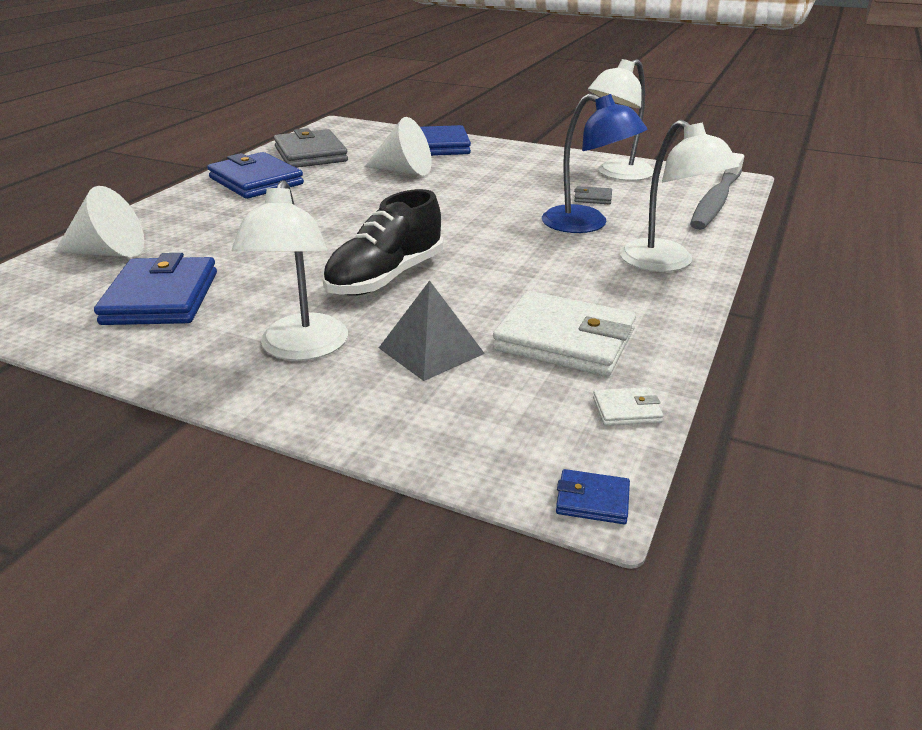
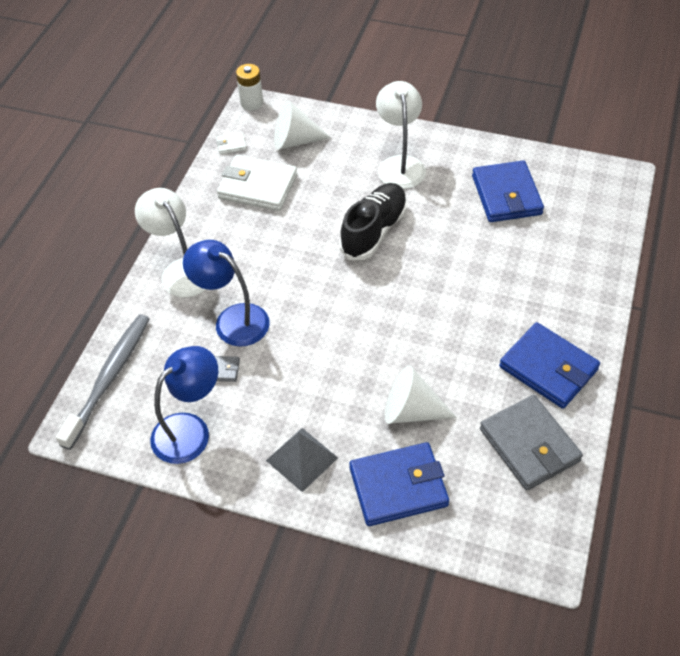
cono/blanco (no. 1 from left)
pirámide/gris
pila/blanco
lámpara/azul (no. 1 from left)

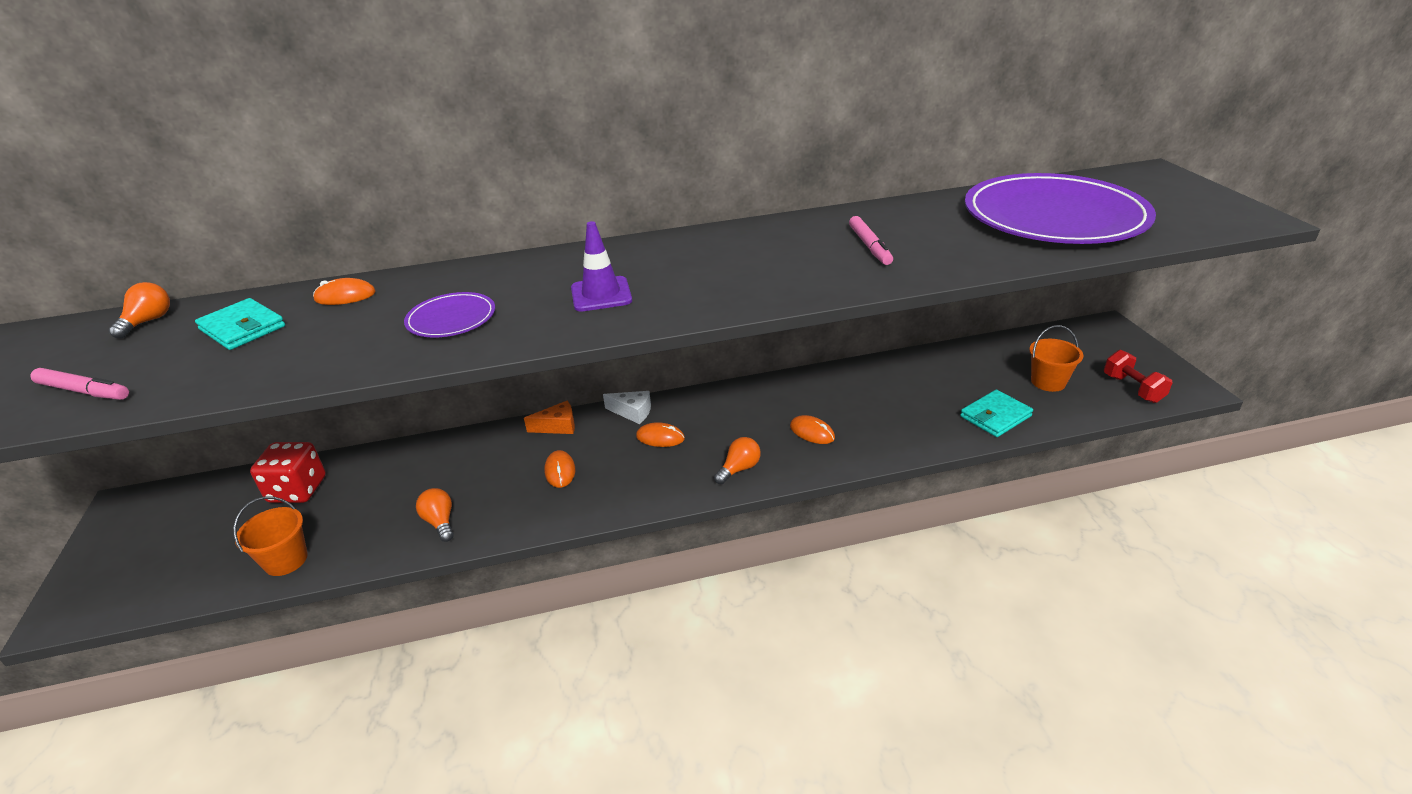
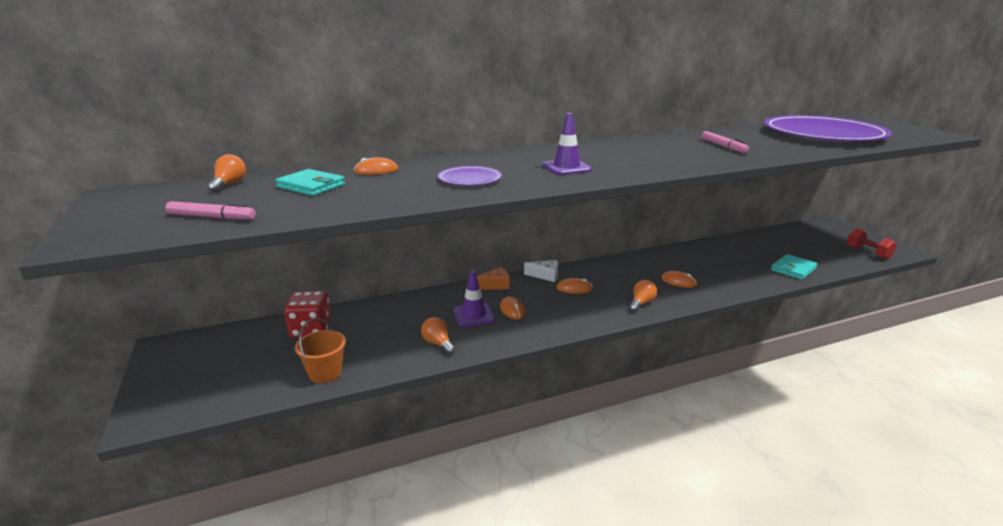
balde/naranja (no. 2 from left in the first image)
cono de tráfico/morado (no. 1 from left)

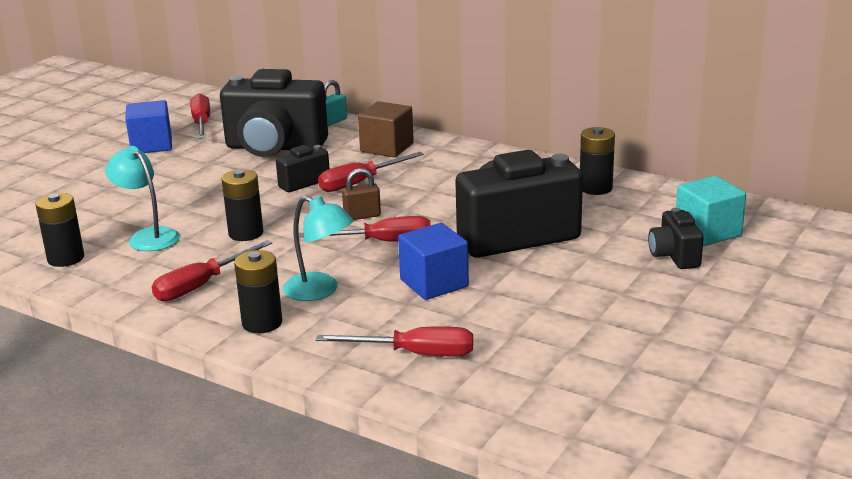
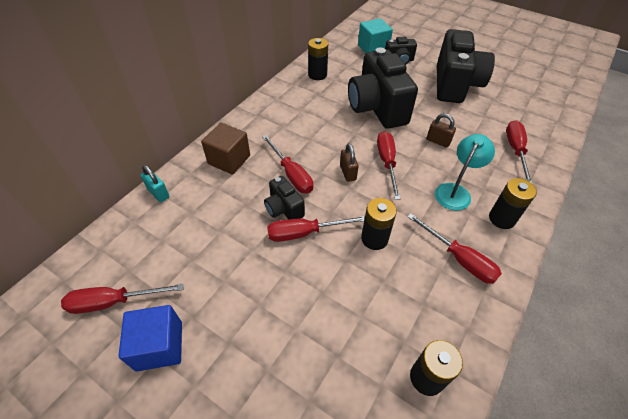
lámpara/turquesa (no. 1 from left in the first image)
destornillador/rojo (no. 3 from left)
cámara/negro (no. 4 from left)
candado/marrón (no. 2 from left)

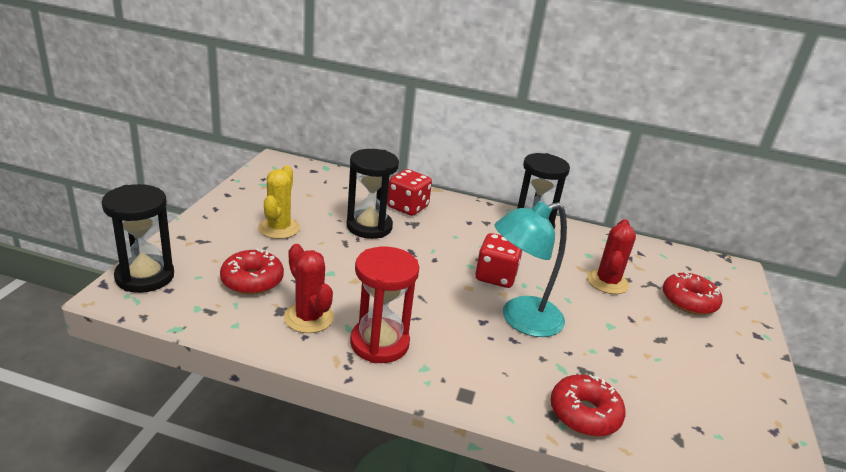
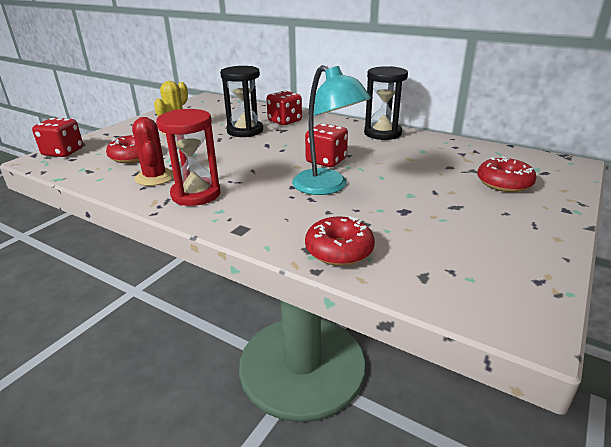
cactus/rojo (no. 2 from left in the first image)
dado/rojo (no. 1 from left)
lámpara/turquesa

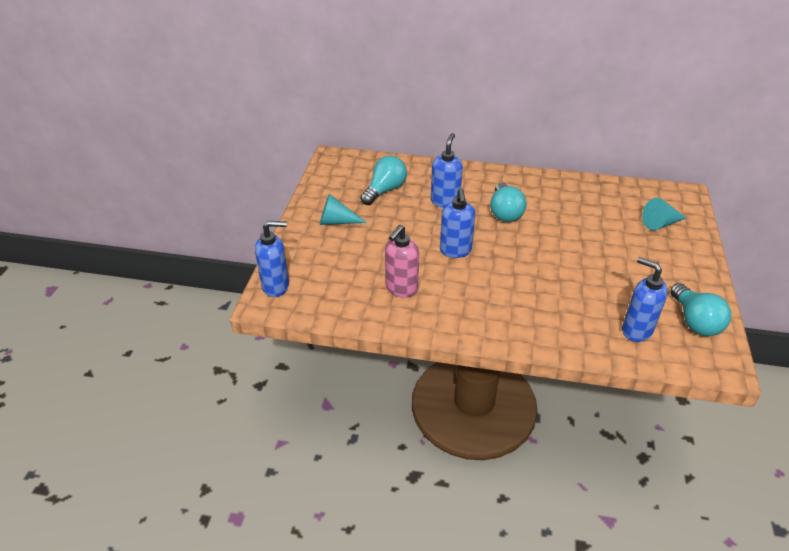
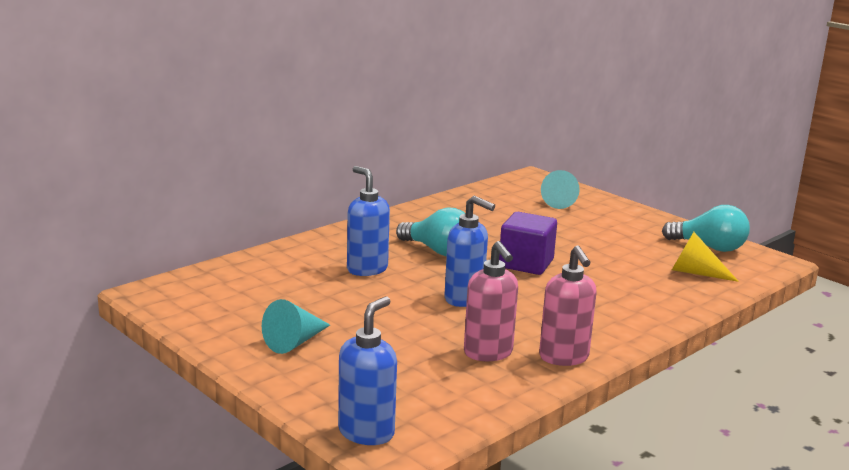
bombilla/turquesa (no. 1 from left in the first image)
cubo/morado
dispensador de jabón/rosa (no. 2 from left)
cono/amarillo

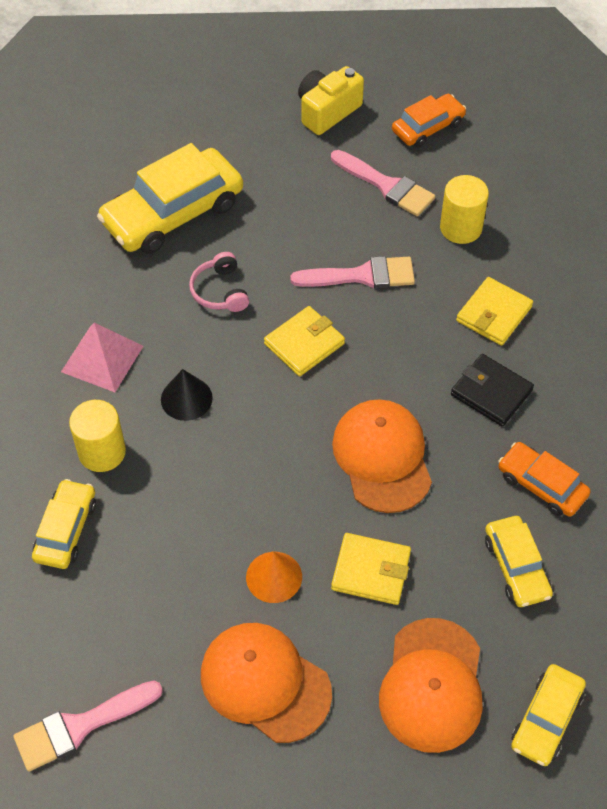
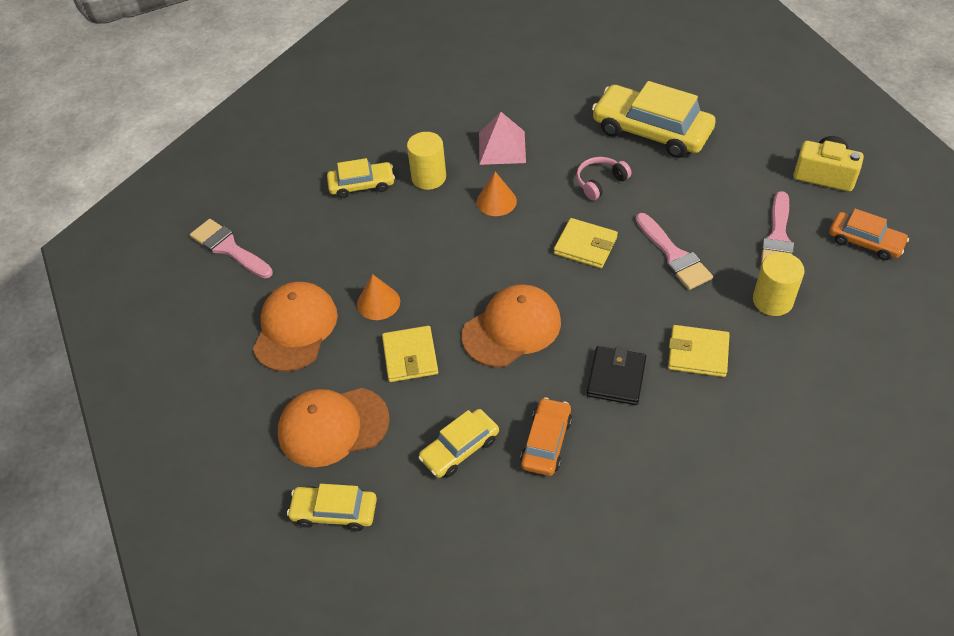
cono/naranja (no. 2 from left)

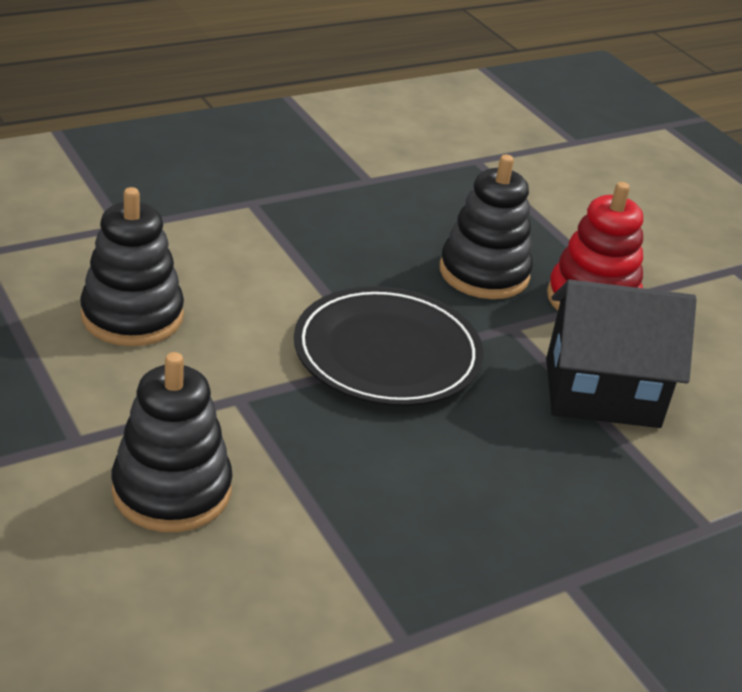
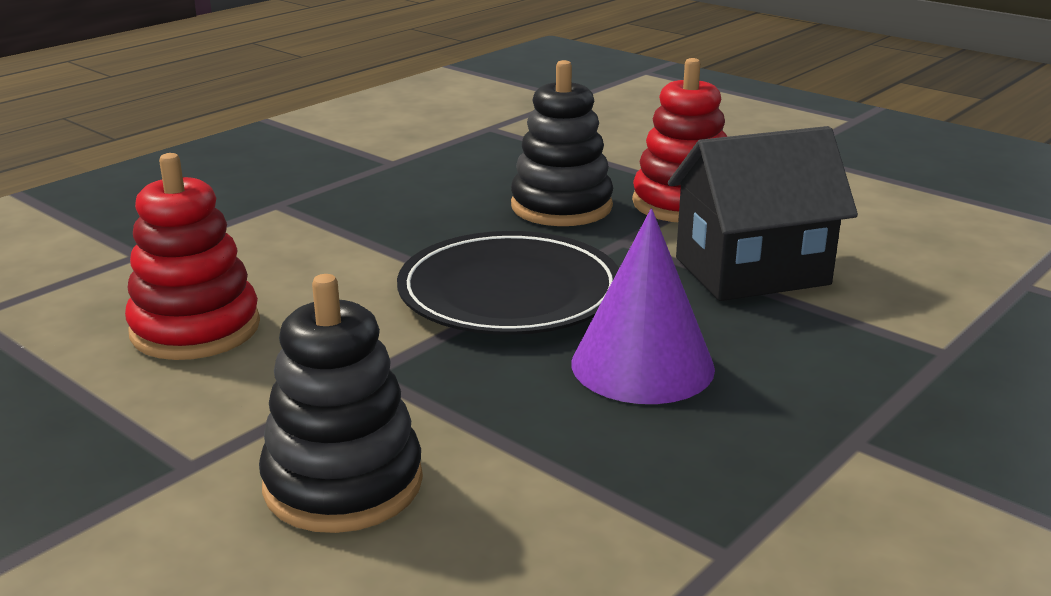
cono/morado
juguete apilable/rojo (no. 1 from left)

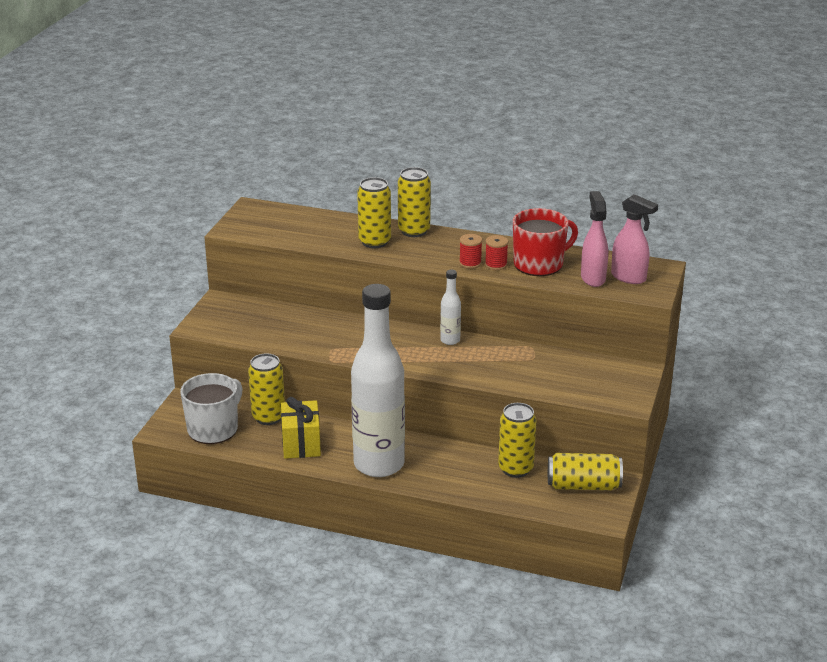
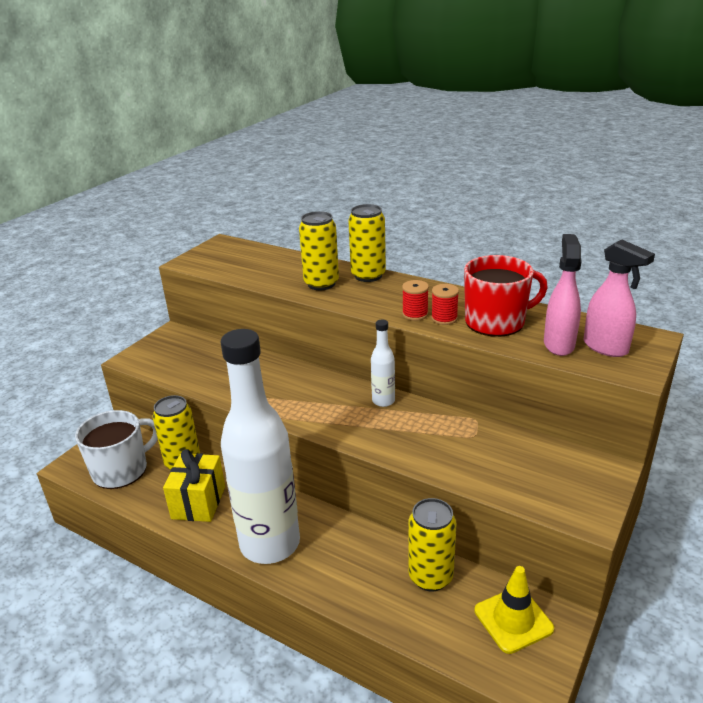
cono de tráfico/amarillo

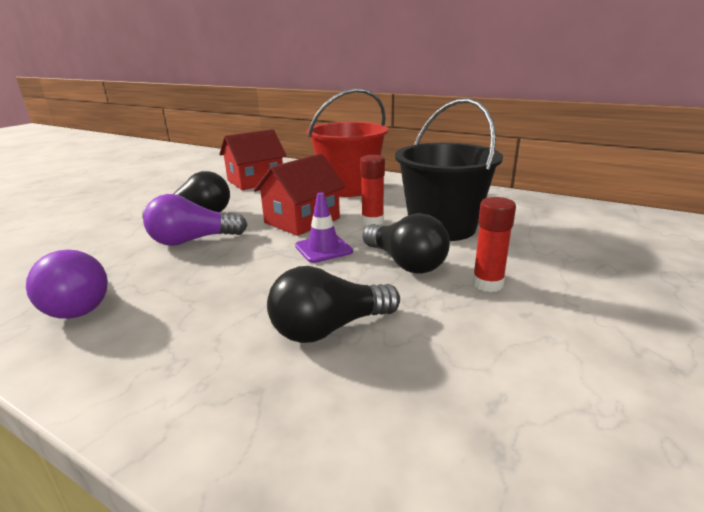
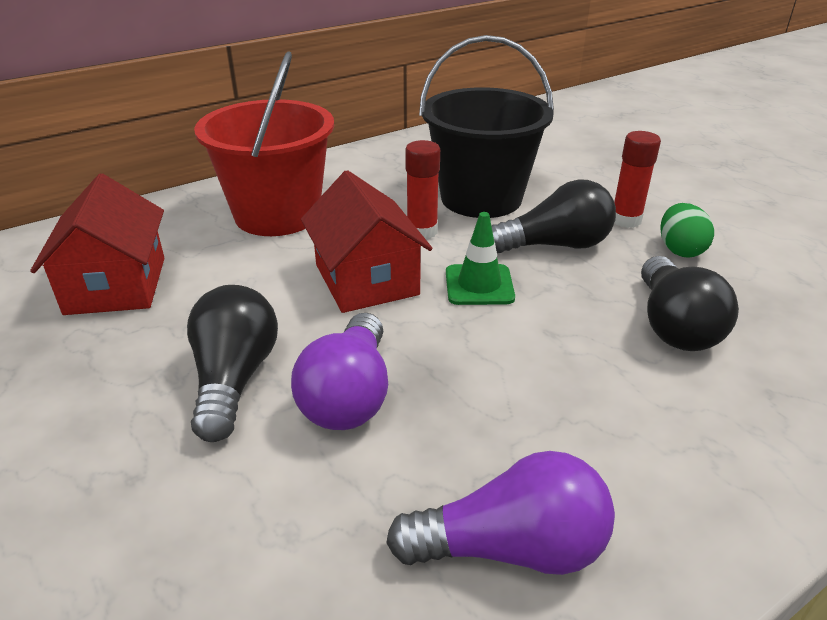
huevo/verde
cono de tráfico/verde

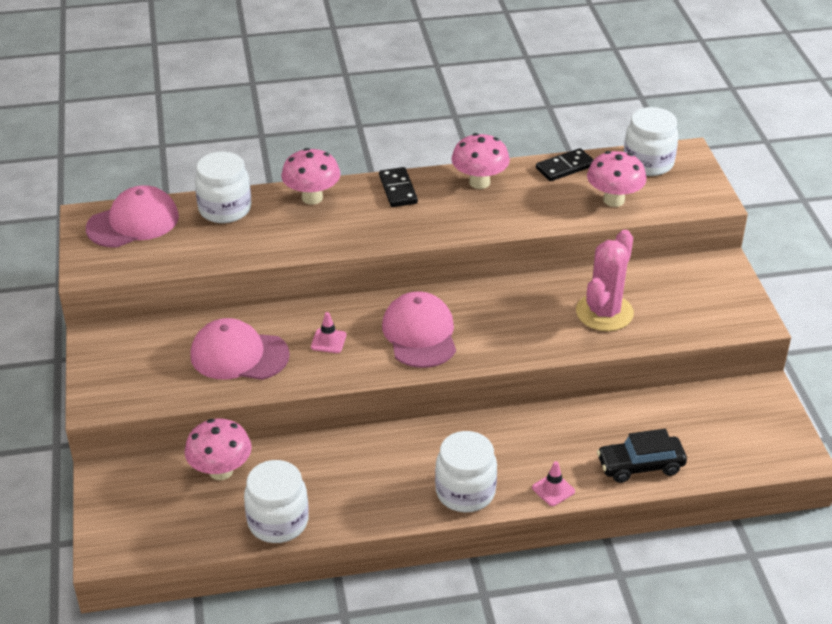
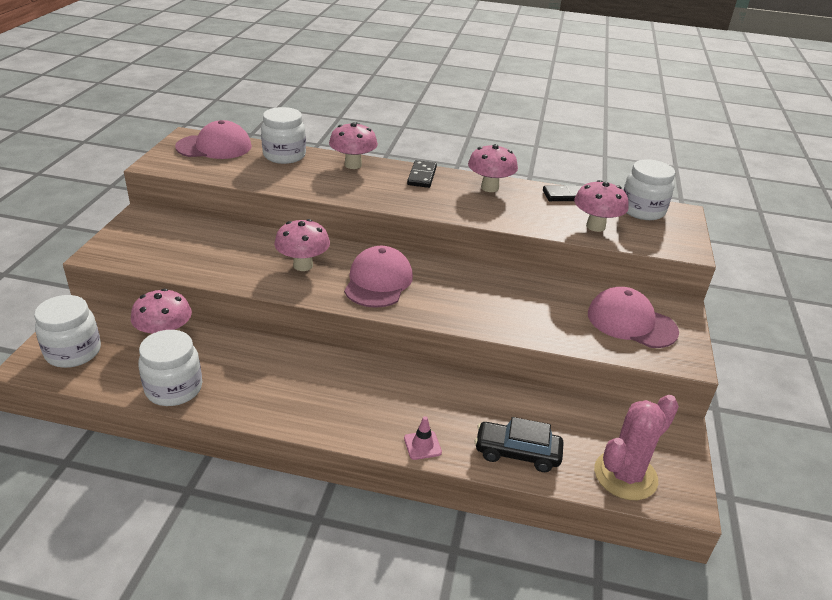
gorra/rosa (no. 3 from left)
tarro/blanco (no. 1 from left)
cactus/rosa
seta/rosa (no. 2 from left)

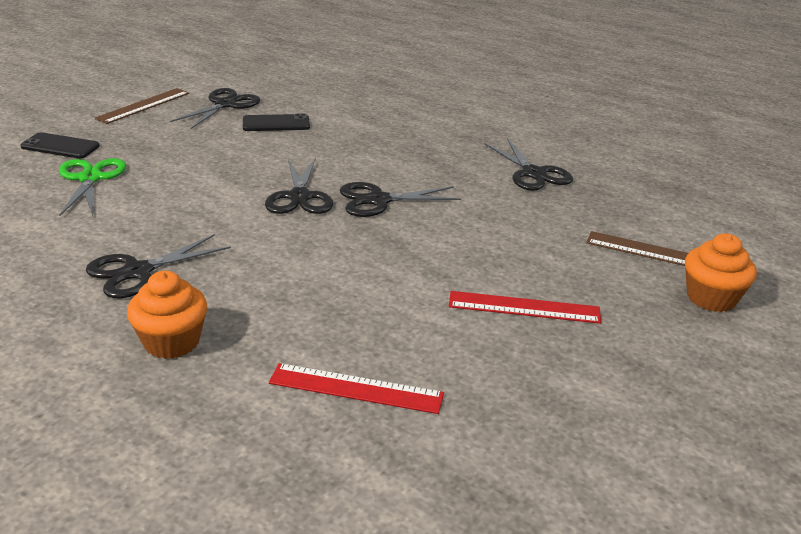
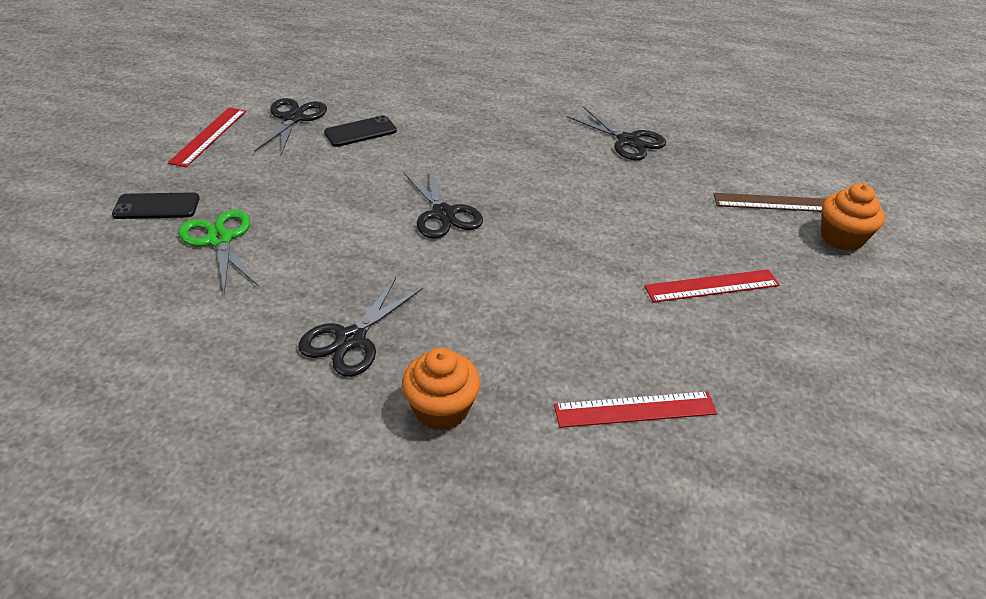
tijeras/negro (no. 4 from left in the first image)
regla/rojo (no. 1 from left)

